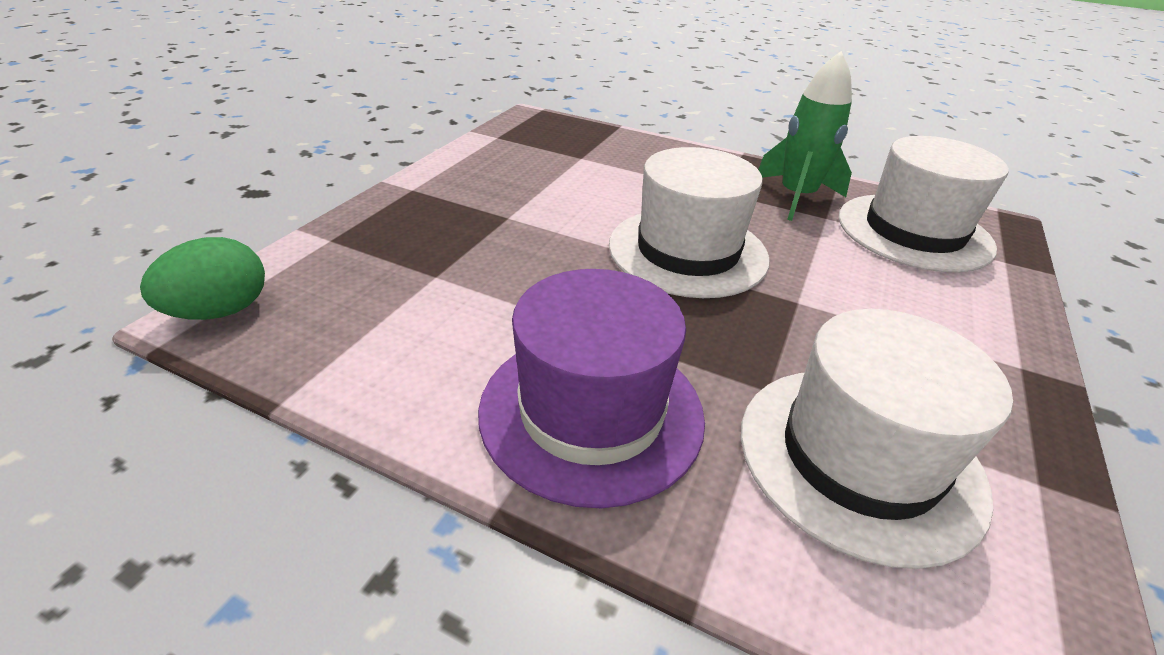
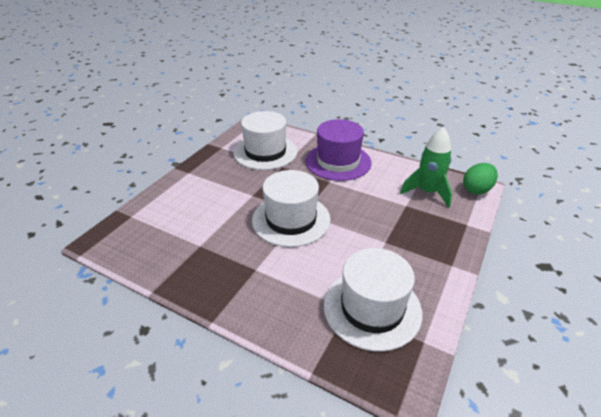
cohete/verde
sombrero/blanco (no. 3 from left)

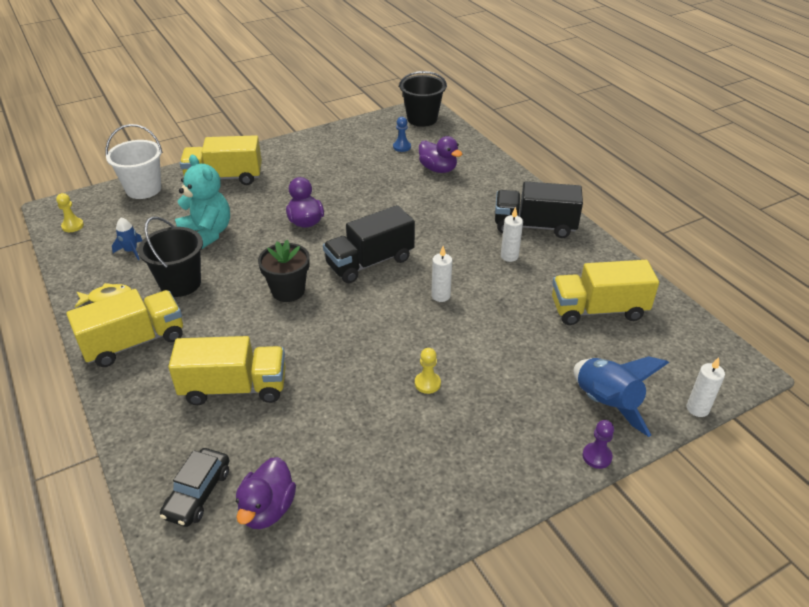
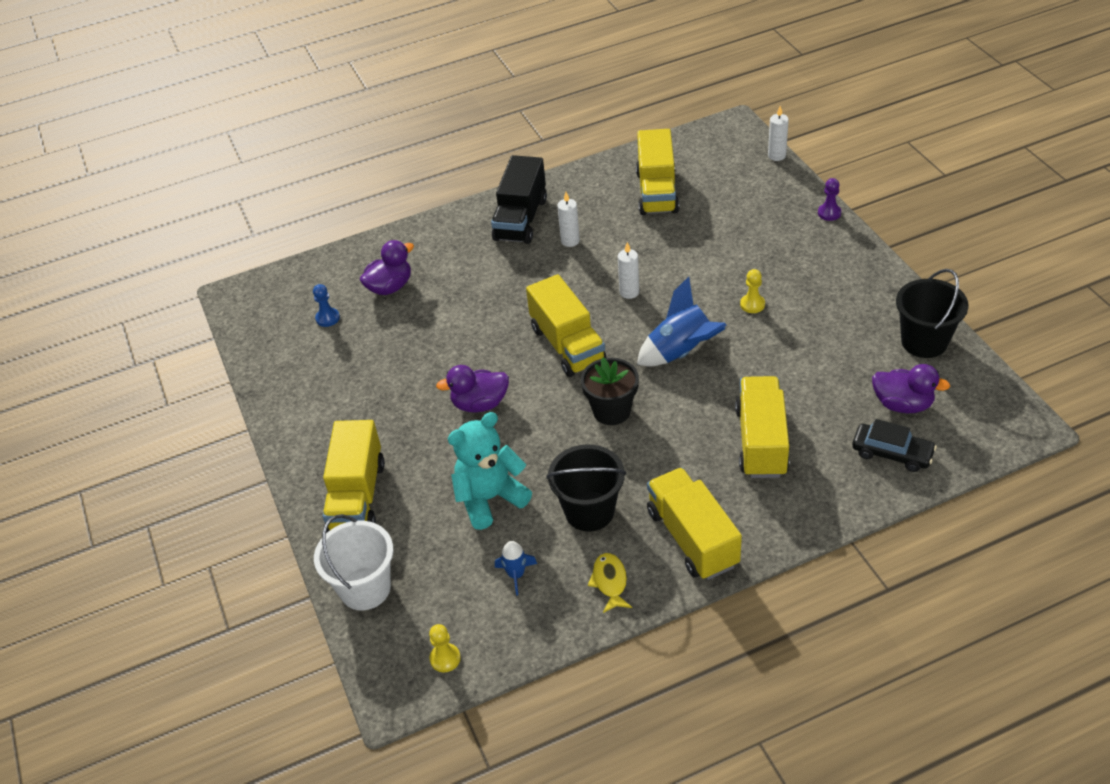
balde/negro (no. 2 from left)
cohete/azul (no. 2 from left)
camión/amarillo (no. 2 from left)

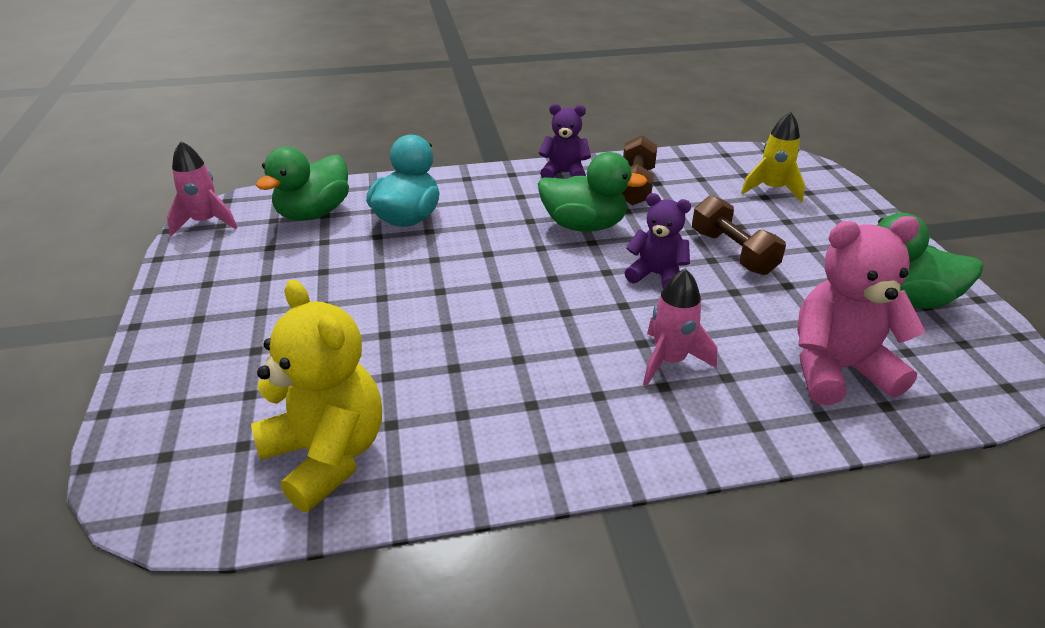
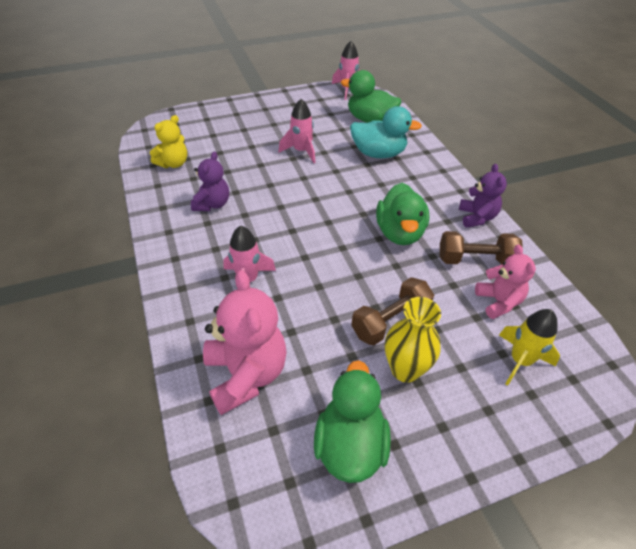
cohete/rosa (no. 2 from left)
florero/amarillo
osito/rosa (no. 2 from left)
osito/morado (no. 1 from left)
osito/amarillo

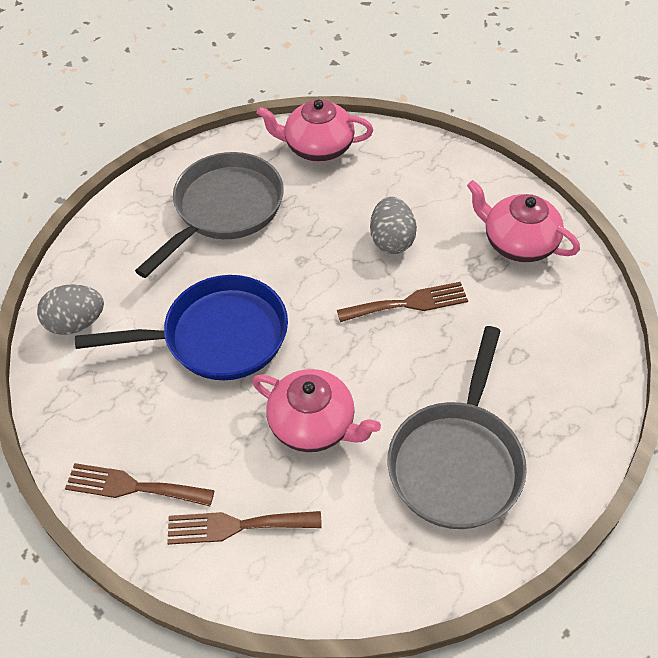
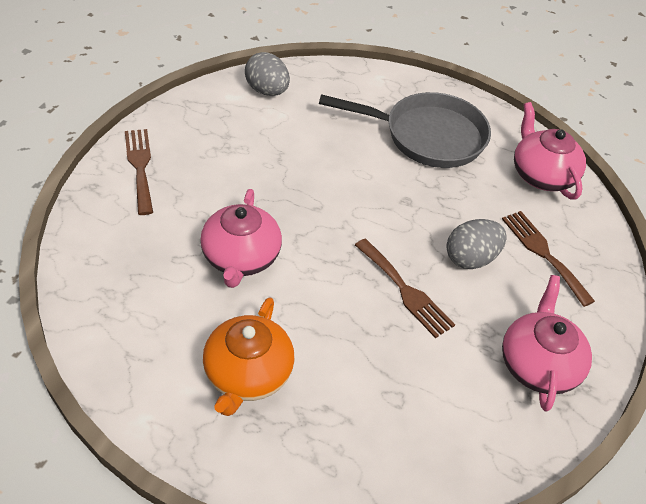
sartén/azul
tenedor/marrón (no. 3 from left)
tetera/naranja

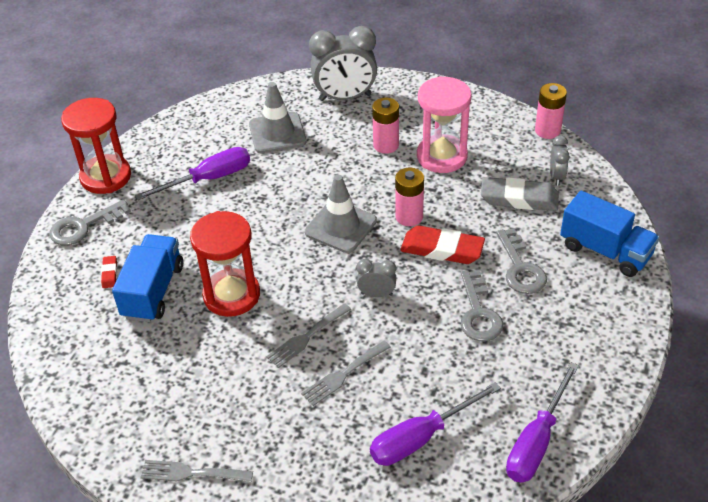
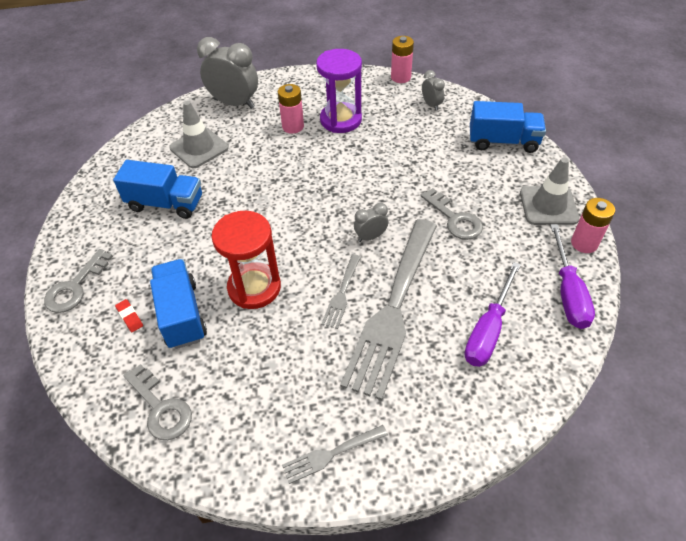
reloj de arena/rojo (no. 1 from left in the first image)
goma de borrar/rojo (no. 2 from left in the first image)
goma de borrar/gris
cono de tráfico/gris (no. 2 from left)
pila/rosa (no. 3 from left)
llave/gris (no. 2 from left)
camión/azul (no. 1 from left)
reloj de arena/morado
despertador/gris (no. 1 from left)
tenedor/gris (no. 3 from left)

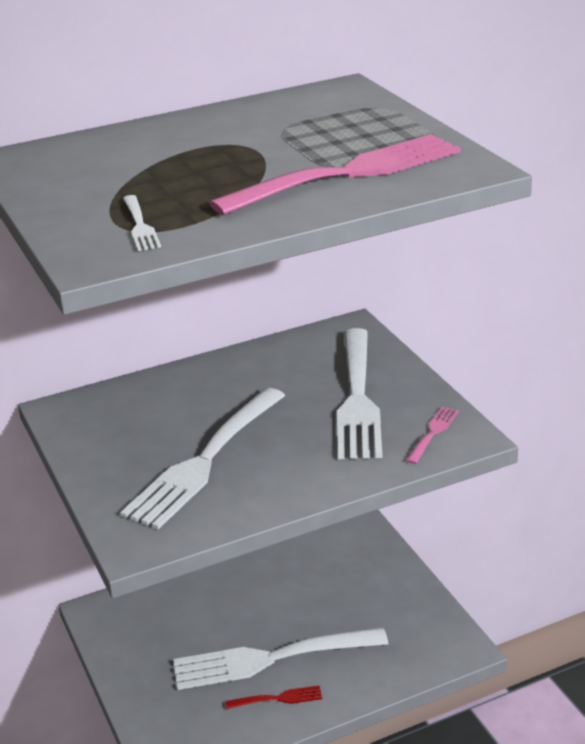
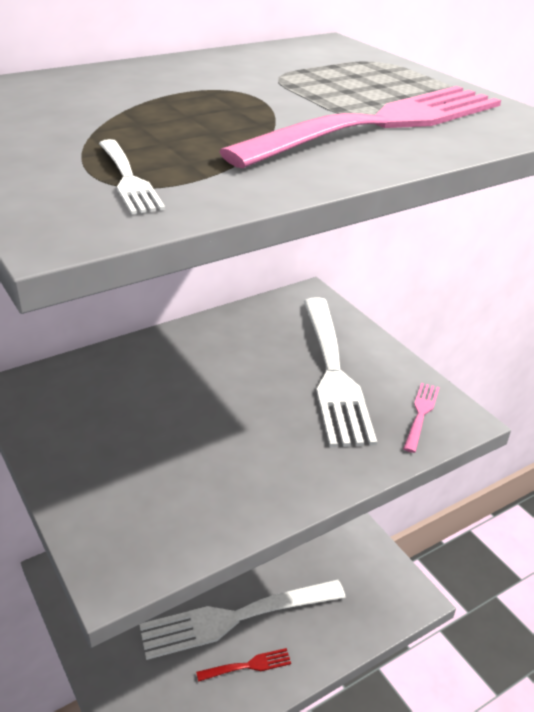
tenedor/blanco (no. 2 from left in the first image)

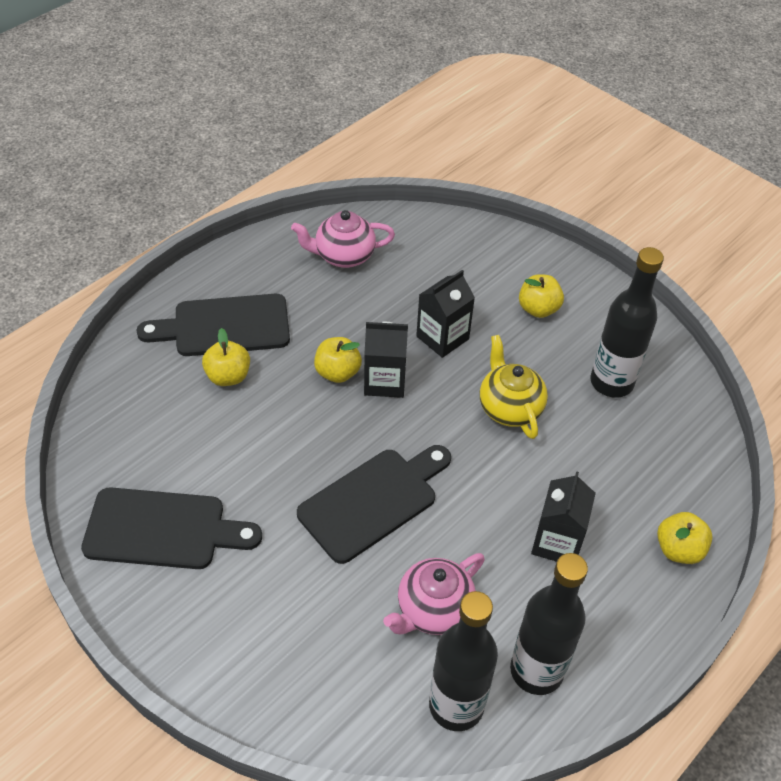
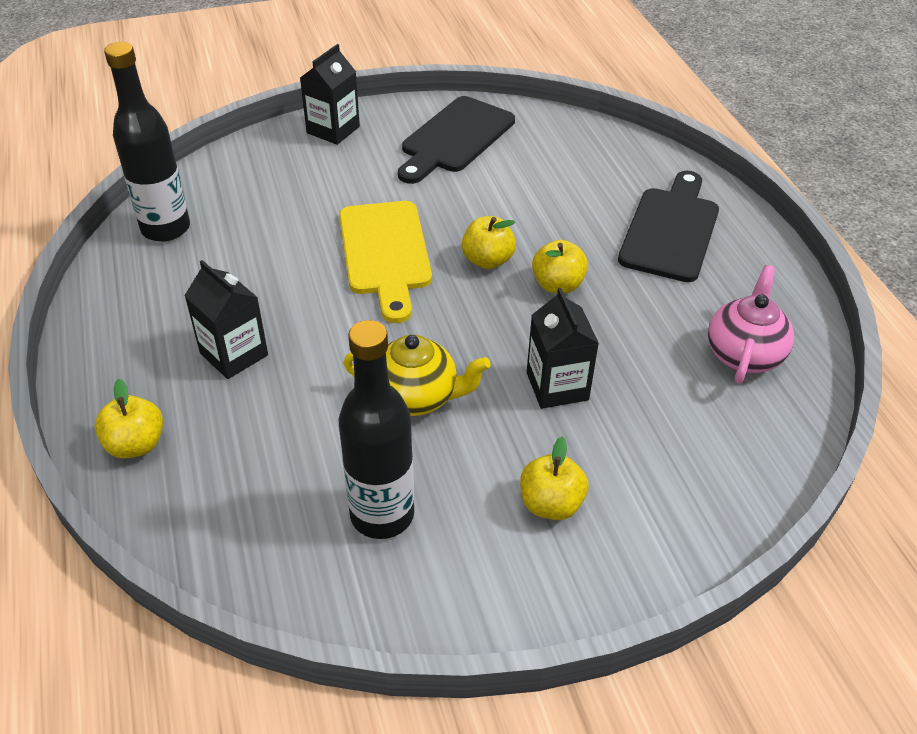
tetera/rosa (no. 2 from left in the first image)
botella/negro (no. 2 from left in the first image)
manzana/amarillo (no. 2 from left)
cartón de leche/negro (no. 2 from left)
tabla de cortar/amarillo

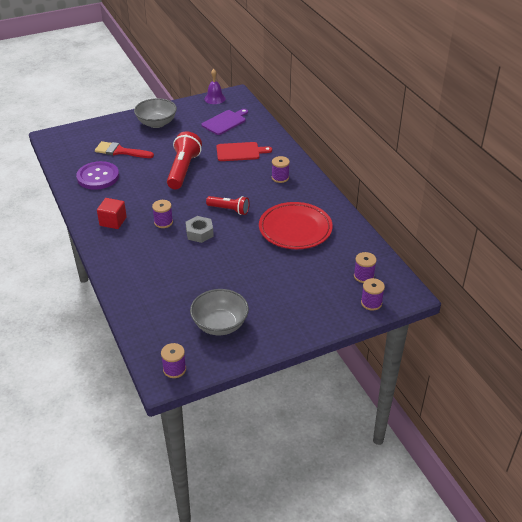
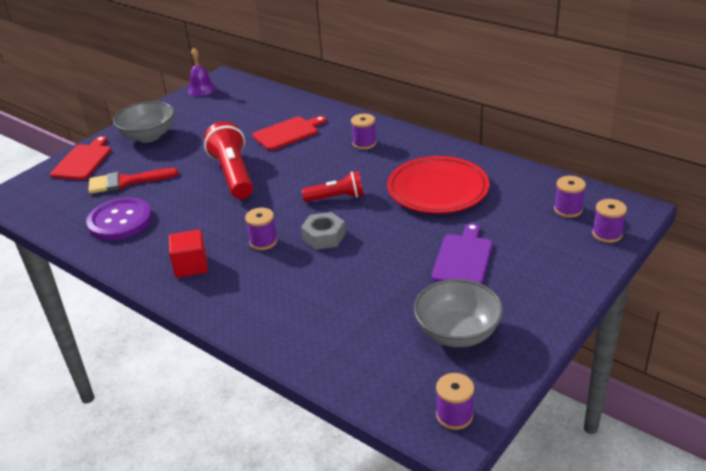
tabla de cortar/rojo (no. 1 from left)
tabla de cortar/morado

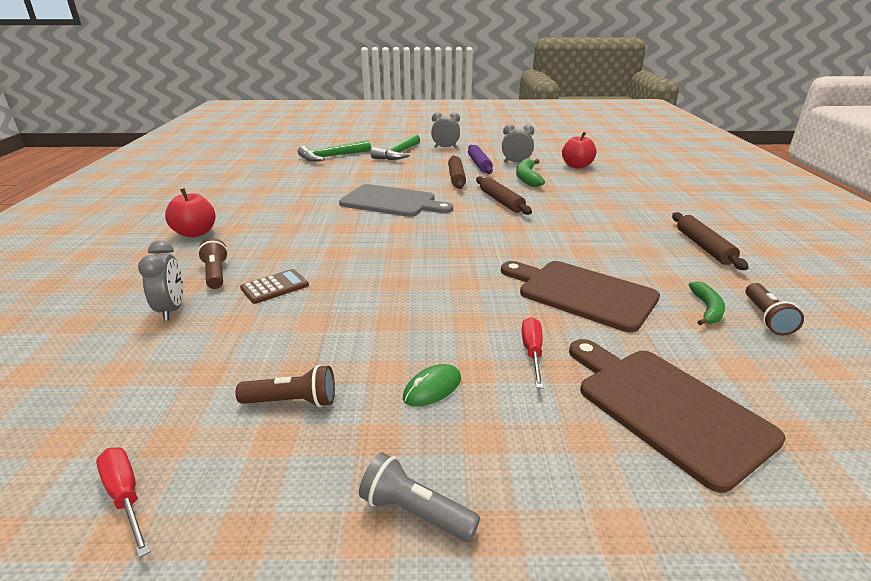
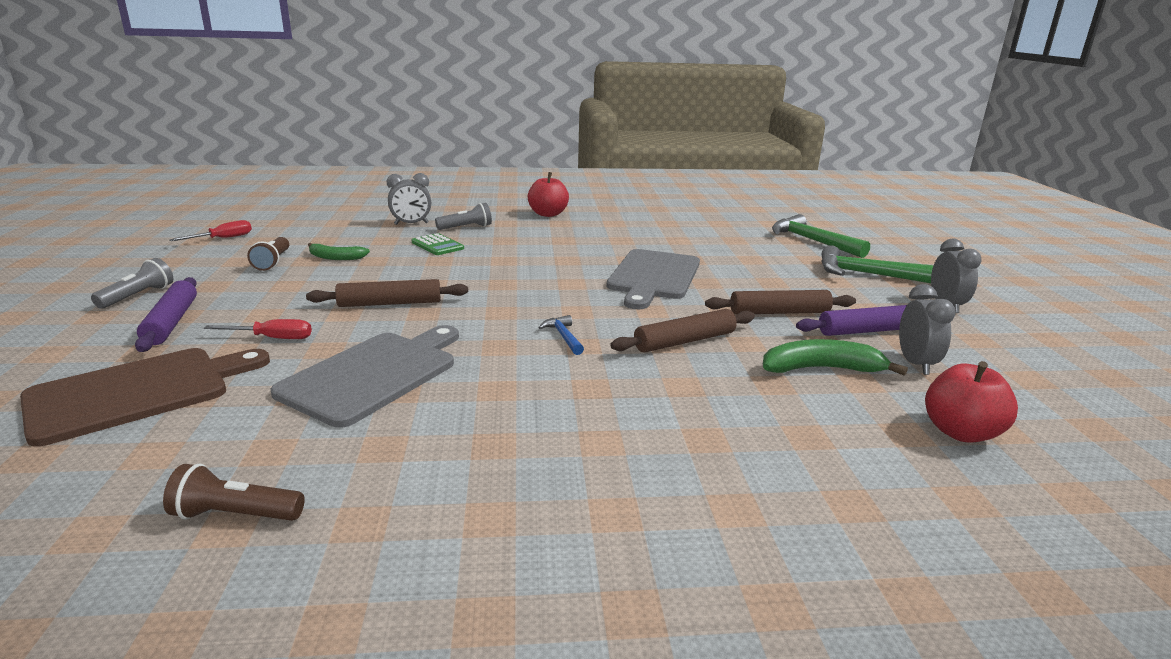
ratón/verde
rodillo/morado (no. 1 from left)
martillo/azul
rodillo/marrón (no. 1 from left)
plátano/verde (no. 1 from left)
lámpara de mano/gris (no. 2 from left)
calculadora/verde
tabla de cortar/gris (no. 1 from left)

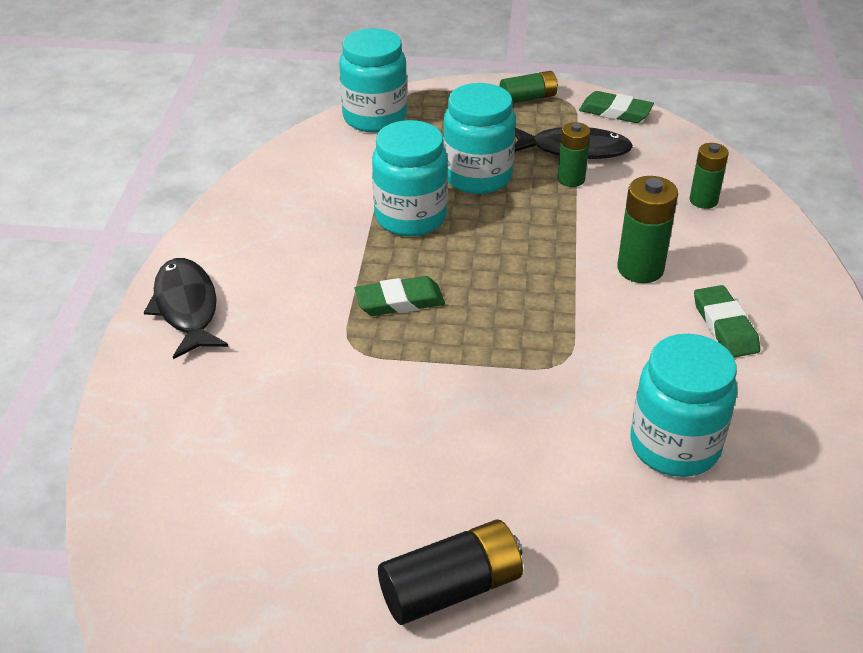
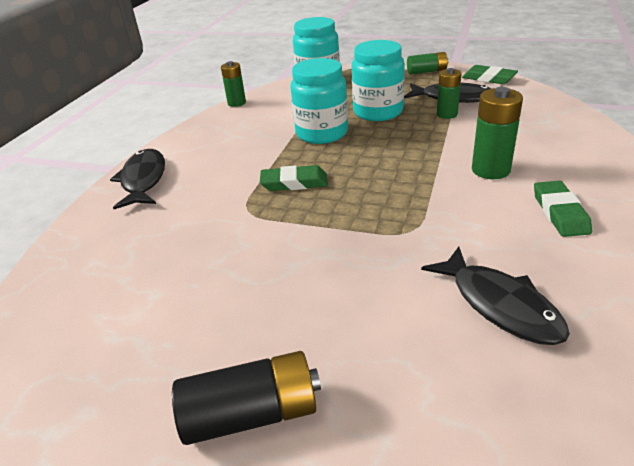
pila/verde (no. 1 from left)
pez/negro (no. 3 from left)

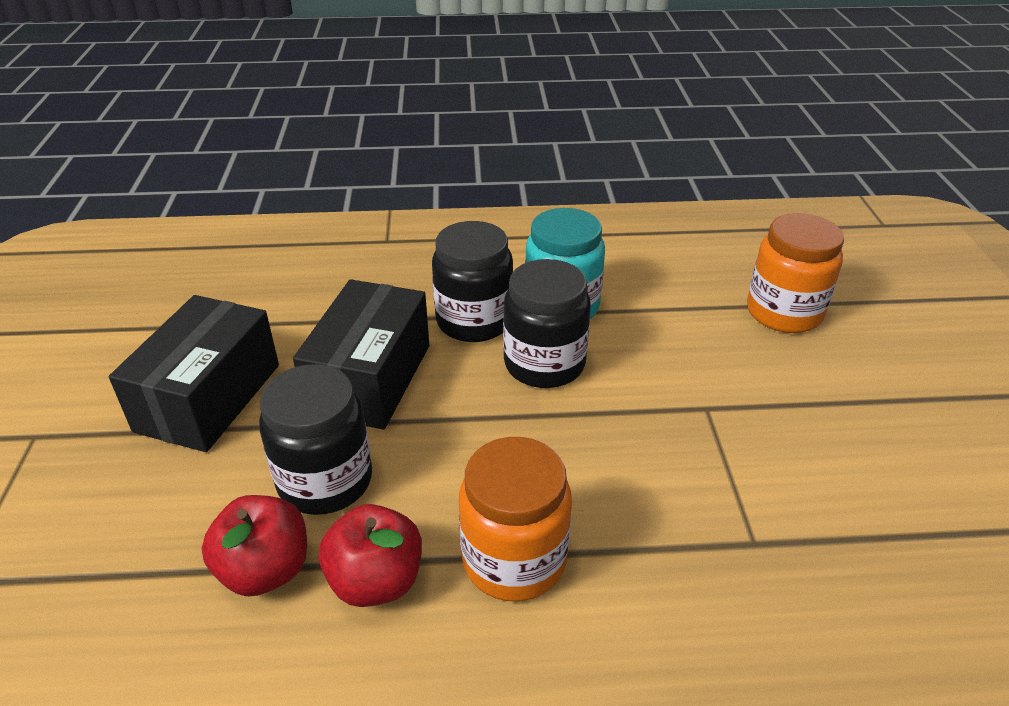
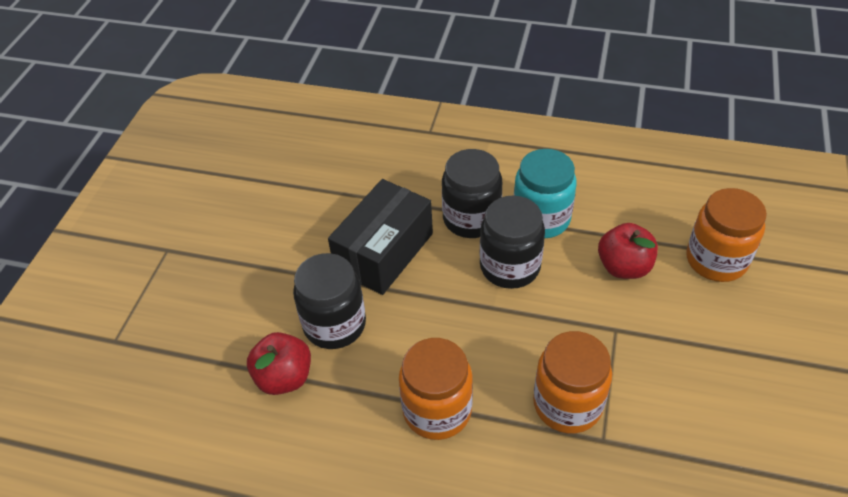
caja/negro (no. 1 from left in the first image)
tarro/naranja (no. 2 from left)
manzana/rojo (no. 2 from left)

